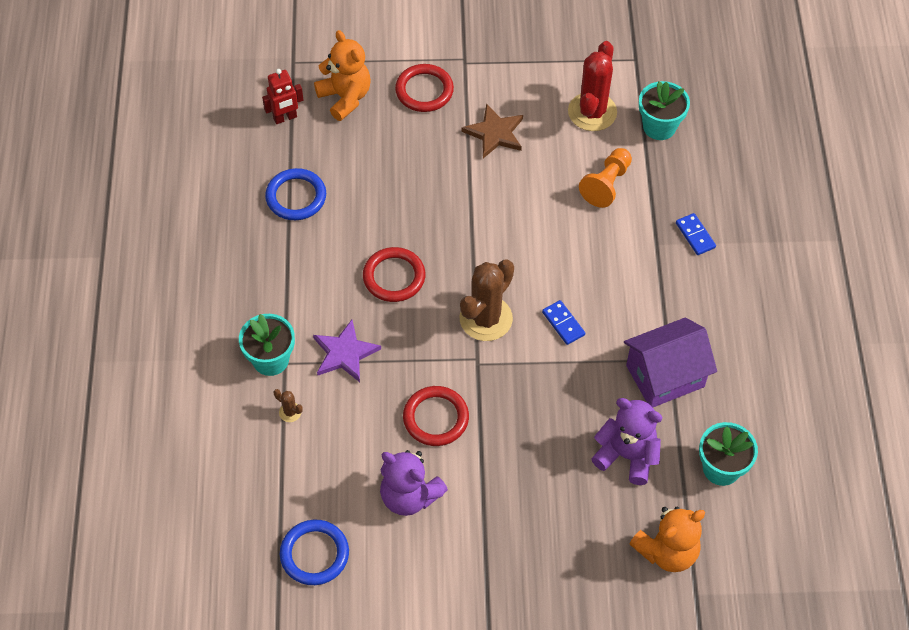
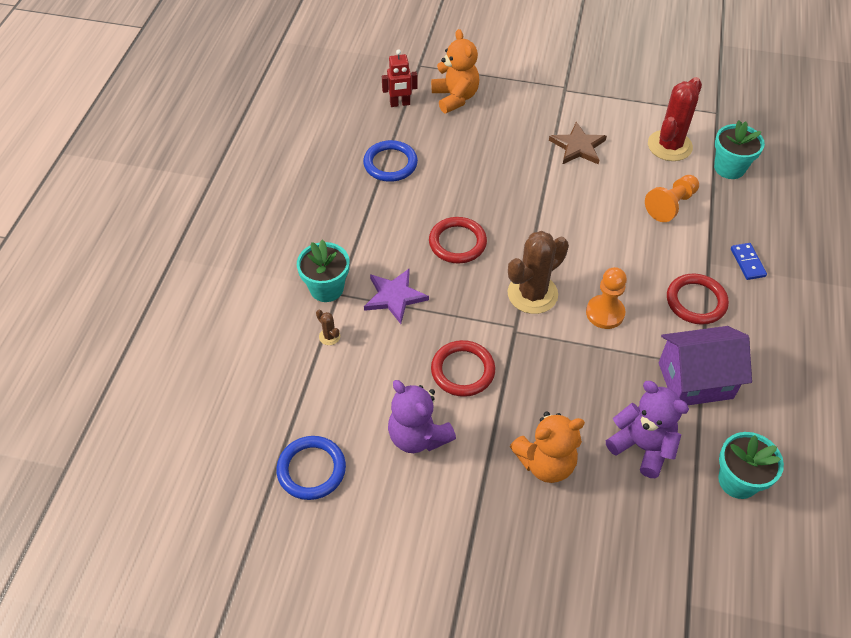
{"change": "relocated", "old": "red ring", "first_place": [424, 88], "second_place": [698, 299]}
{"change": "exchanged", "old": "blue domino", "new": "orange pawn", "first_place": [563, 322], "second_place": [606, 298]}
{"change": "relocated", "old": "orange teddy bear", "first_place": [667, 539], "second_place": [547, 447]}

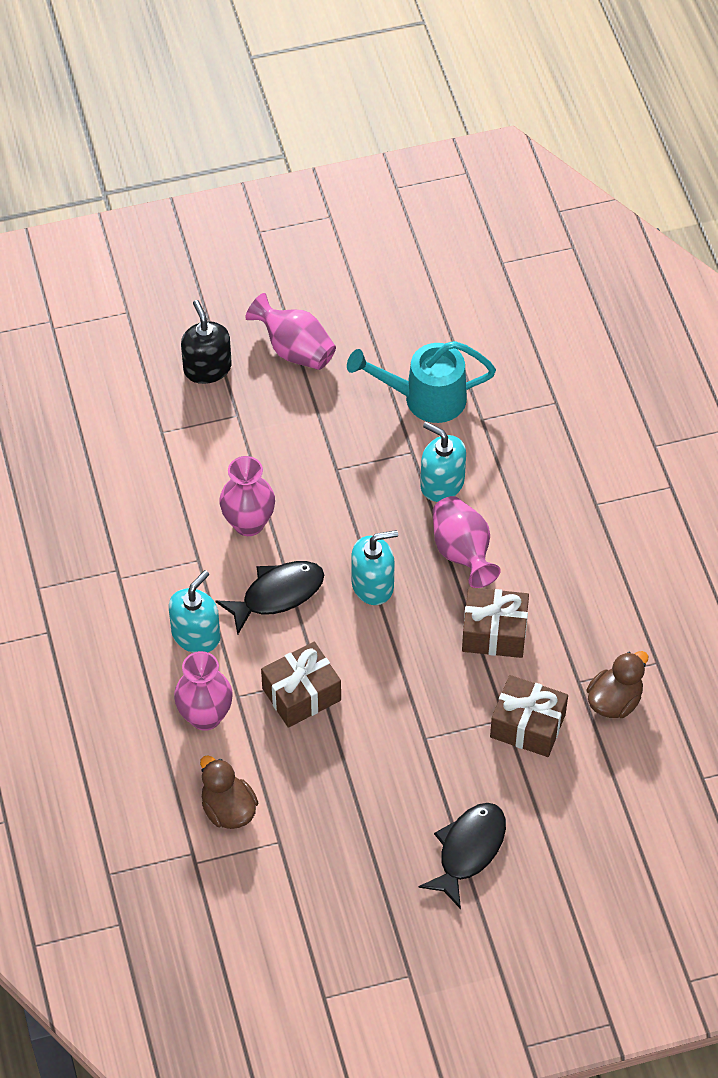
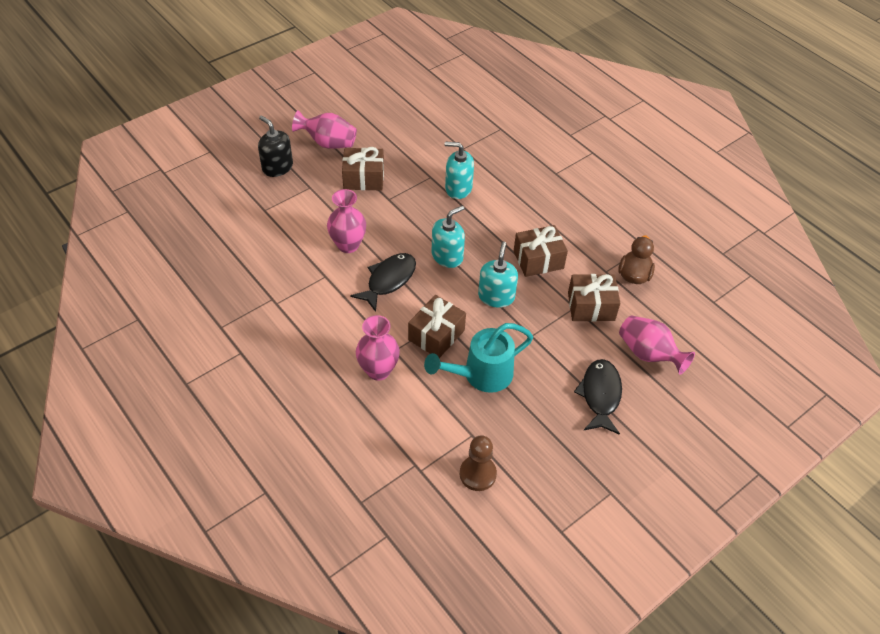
{"change": "relocated", "old": "turquoise watering can", "first_place": [421, 382], "second_place": [478, 358]}
{"change": "relocated", "old": "pink vase", "first_place": [466, 542], "second_place": [657, 345]}
{"change": "relocated", "old": "turquoise soap dispenser", "first_place": [194, 611], "second_place": [498, 275]}
{"change": "missing", "old": "brown duck", "first_place": [229, 792]}
{"change": "appeared", "new": "brown gift", "second_place": [363, 168]}
{"change": "appeared", "new": "brown pawn", "second_place": [478, 463]}

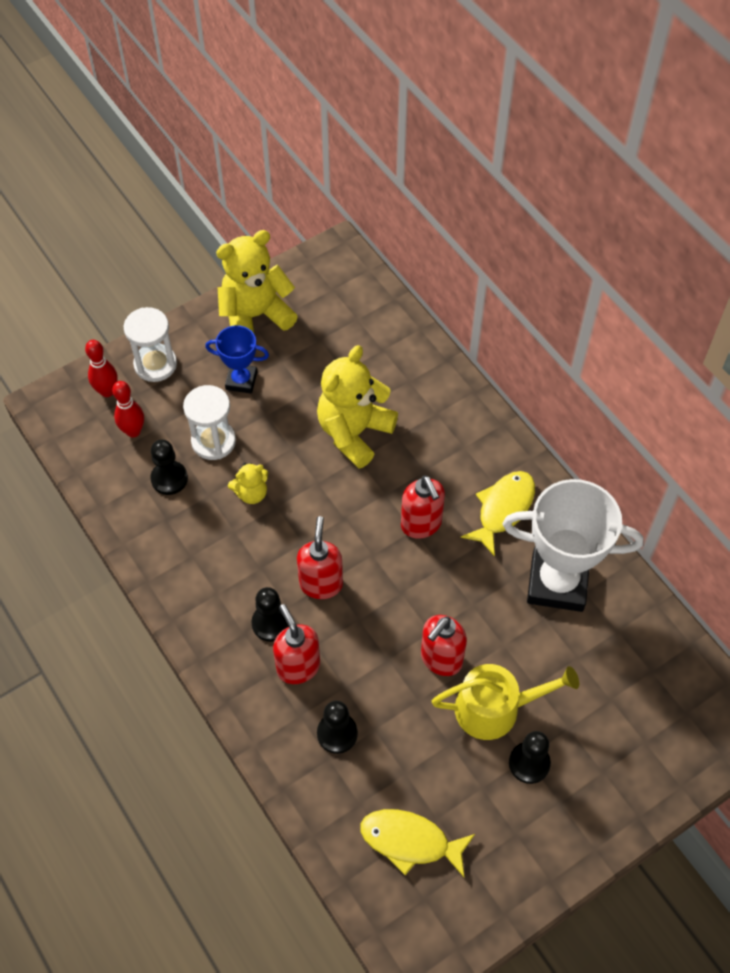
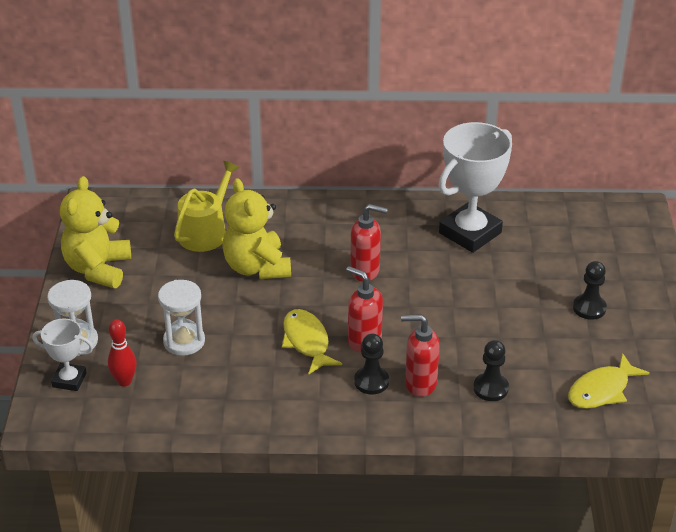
{"change": "missing", "old": "blue trophy", "first_place": [237, 359]}
{"change": "exchanged", "old": "red bowling pin", "new": "white trophy", "first_place": [101, 368], "second_place": [63, 355]}
{"change": "missing", "old": "black pawn", "first_place": [169, 467]}
{"change": "missing", "old": "yellow teddy bear", "first_place": [248, 483]}
{"change": "relocated", "old": "yellow fish", "first_place": [498, 514], "second_place": [312, 341]}
{"change": "missing", "old": "red soap dispenser", "first_place": [444, 645]}
{"change": "relocated", "old": "yellow watering can", "first_place": [505, 702], "second_place": [207, 206]}

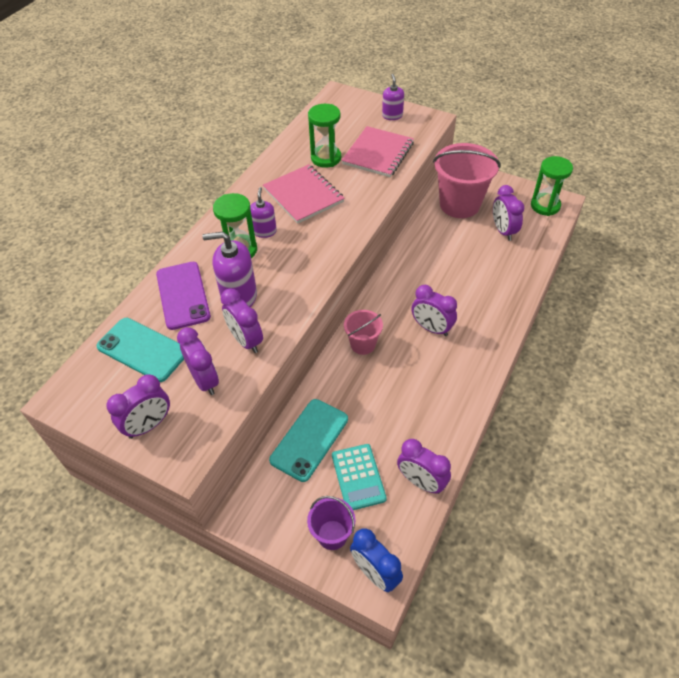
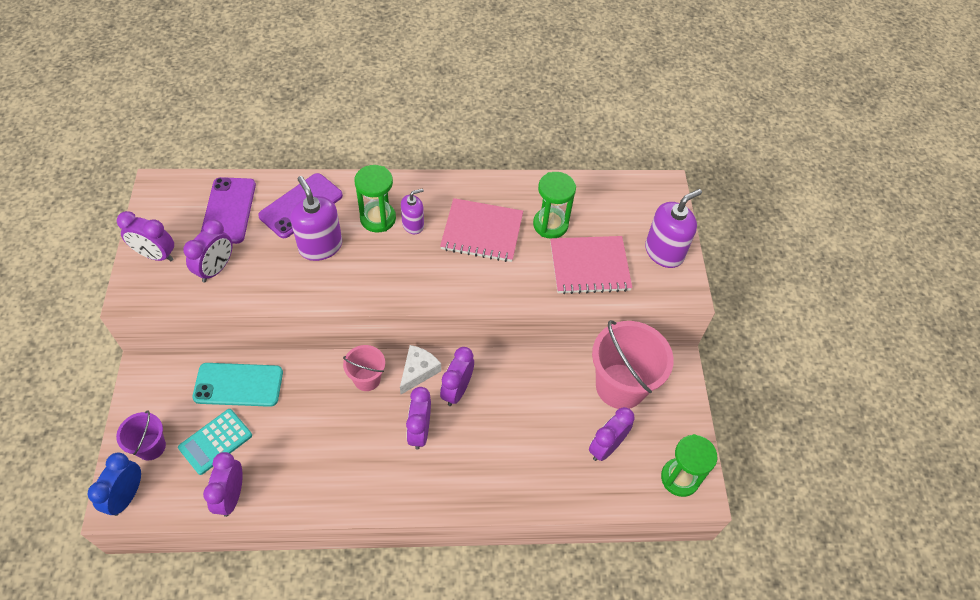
{"change": "size", "old": "purple soap dispenser", "first_place": [393, 97], "second_place": [673, 228], "factor": 1.67}
{"change": "spun", "old": "pink notebook", "first_place": [304, 194], "second_place": [481, 230], "degrees": 75}
{"change": "relocated", "old": "purple clock", "first_place": [242, 320], "second_place": [457, 376]}
{"change": "colour", "old": "turquoise phone", "new": "purple phone", "first_place": [140, 350], "second_place": [228, 210]}
{"change": "appeared", "new": "white cheese", "second_place": [420, 369]}

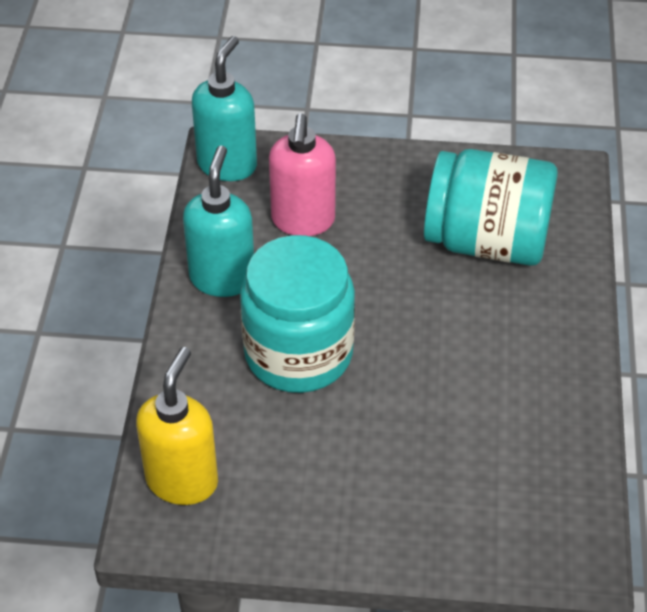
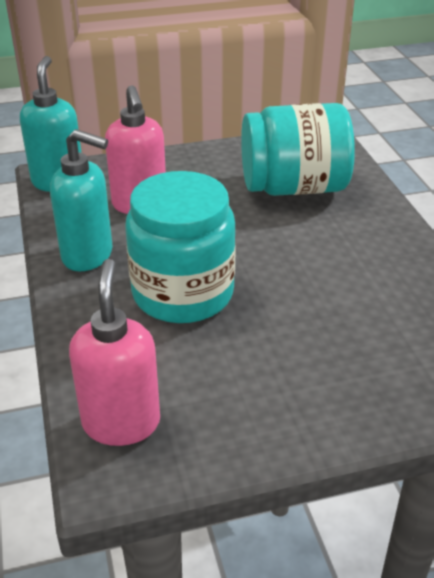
{"change": "spun", "old": "turquoise soap dispenser", "first_place": [218, 221], "second_place": [81, 200], "degrees": 120}
{"change": "colour", "old": "yellow soap dispenser", "new": "pink soap dispenser", "first_place": [177, 426], "second_place": [114, 352]}

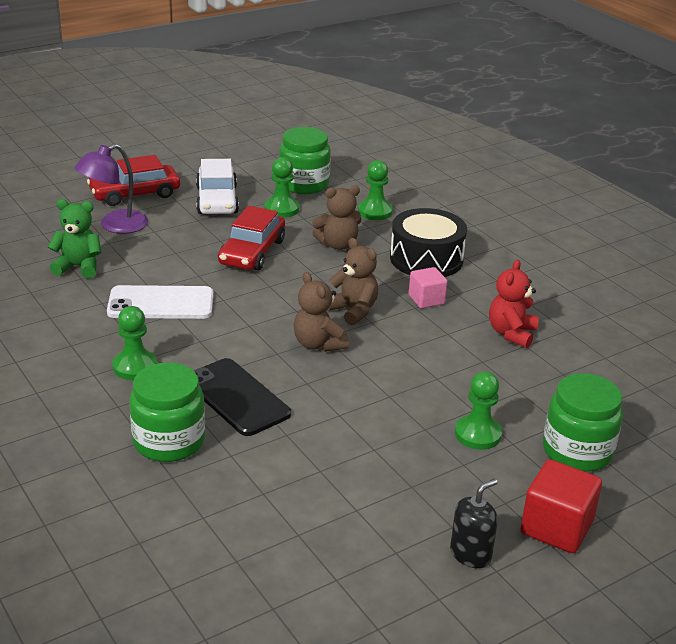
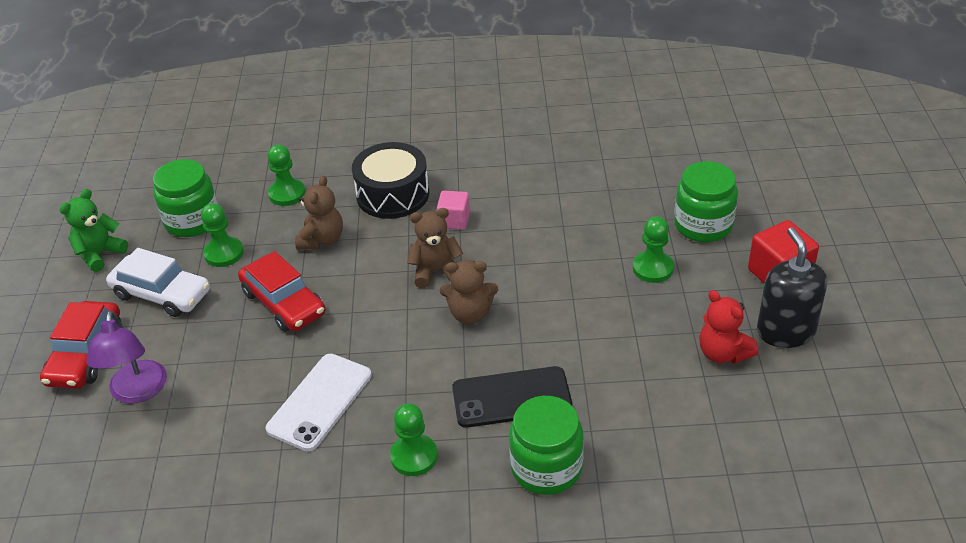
{"change": "relocated", "old": "green teddy bear", "first_place": [74, 238], "second_place": [94, 230]}
{"change": "relocated", "old": "red teddy bear", "first_place": [514, 304], "second_place": [728, 327]}
{"change": "size", "old": "black soap dispenser", "first_place": [474, 523], "second_place": [792, 287], "factor": 1.6}

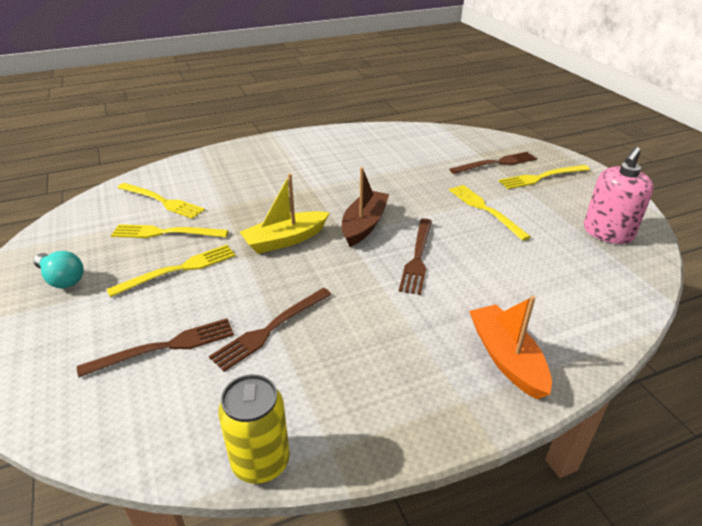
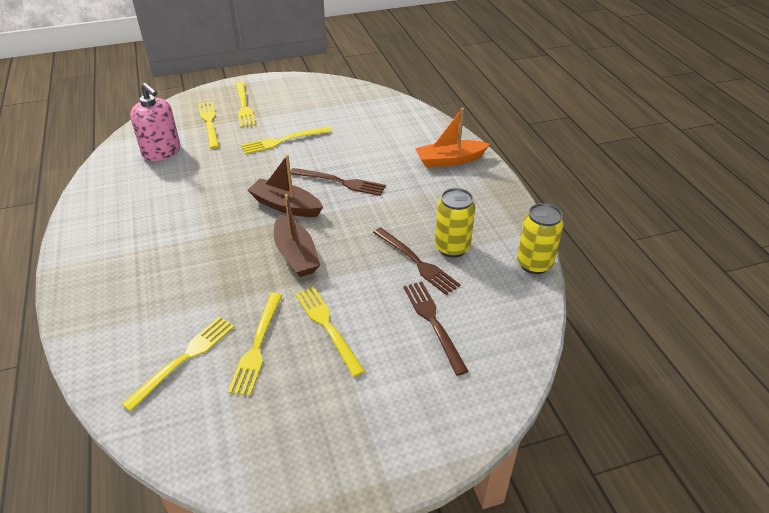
{"change": "relocated", "old": "pink soap dispenser", "first_place": [619, 195], "second_place": [155, 122]}
{"change": "colour", "old": "brown fork", "new": "yellow fork", "first_place": [493, 163], "second_place": [208, 125]}
{"change": "colour", "old": "yellow boat", "new": "brown boat", "first_place": [285, 214], "second_place": [297, 235]}
{"change": "missing", "old": "turquoise light bulb", "first_place": [59, 269]}
{"change": "appeared", "new": "yellow can", "second_place": [455, 223]}

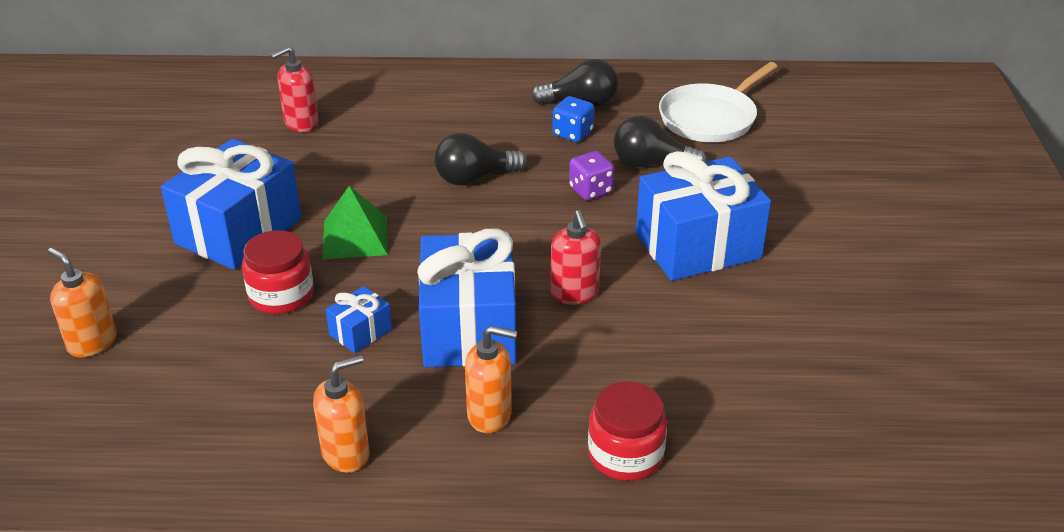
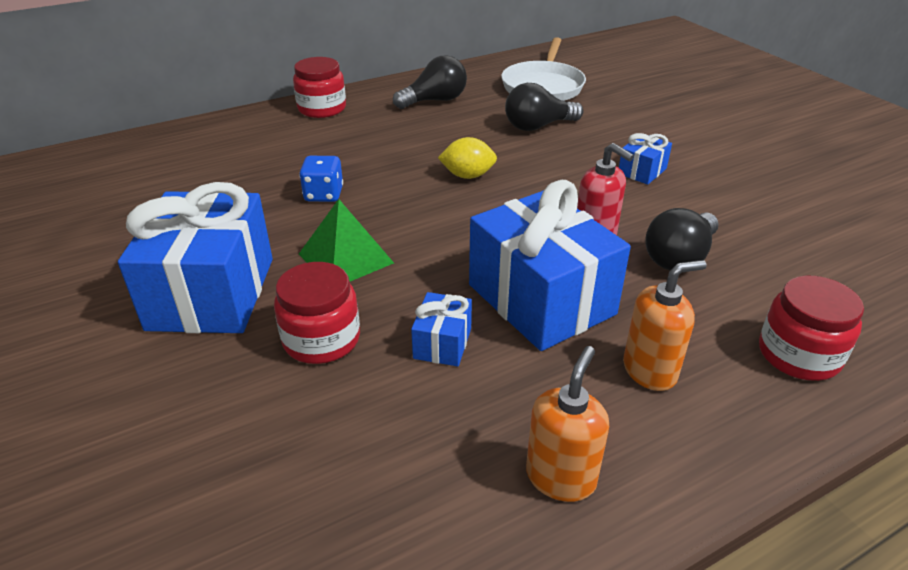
{"change": "missing", "old": "red soap dispenser", "first_place": [294, 89]}
{"change": "relocated", "old": "blue dice", "first_place": [573, 119], "second_place": [321, 179]}
{"change": "relocated", "old": "black light bulb", "first_place": [480, 159], "second_place": [682, 239]}
{"change": "missing", "old": "purple dice", "first_place": [591, 175]}
{"change": "size", "old": "blue gift", "first_place": [703, 216], "second_place": [645, 159], "factor": 0.45}
{"change": "missing", "old": "orange soap dispenser", "first_place": [82, 302]}
{"change": "appeared", "new": "red jar", "second_place": [319, 87]}
{"change": "appeared", "new": "yellow lemon", "second_place": [467, 158]}

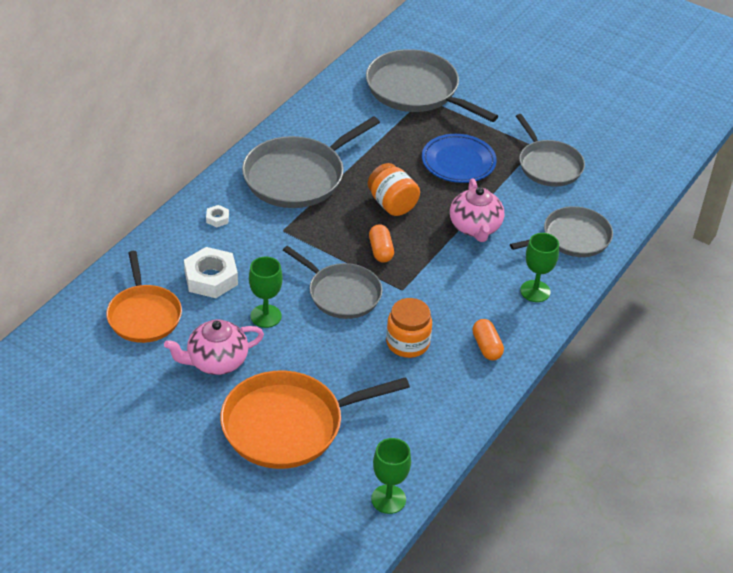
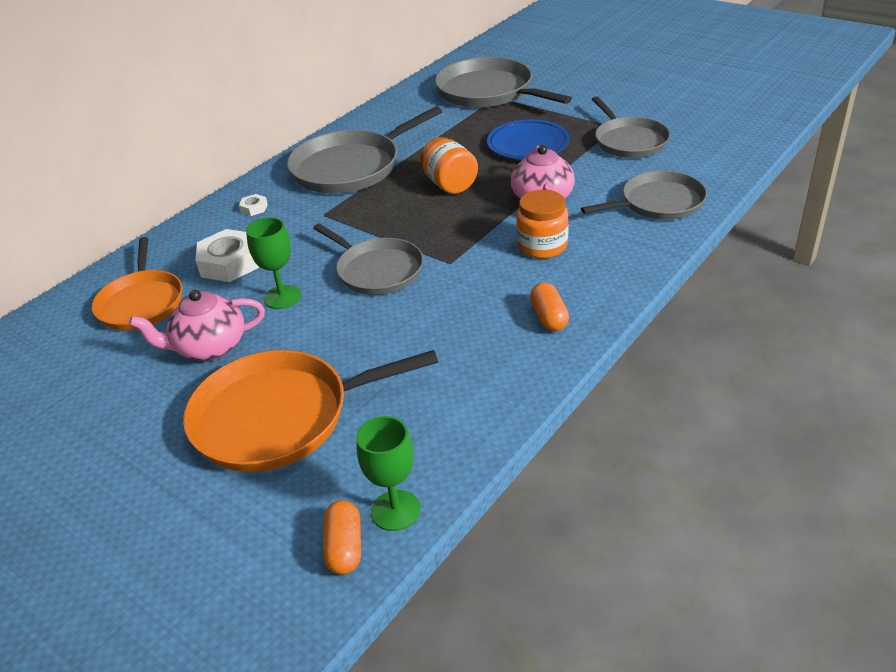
{"change": "relocated", "old": "orange capsule", "first_place": [381, 243], "second_place": [342, 537]}
{"change": "missing", "old": "green goblet", "first_place": [539, 267]}
{"change": "relocated", "old": "orange jar", "first_place": [409, 328], "second_place": [542, 224]}

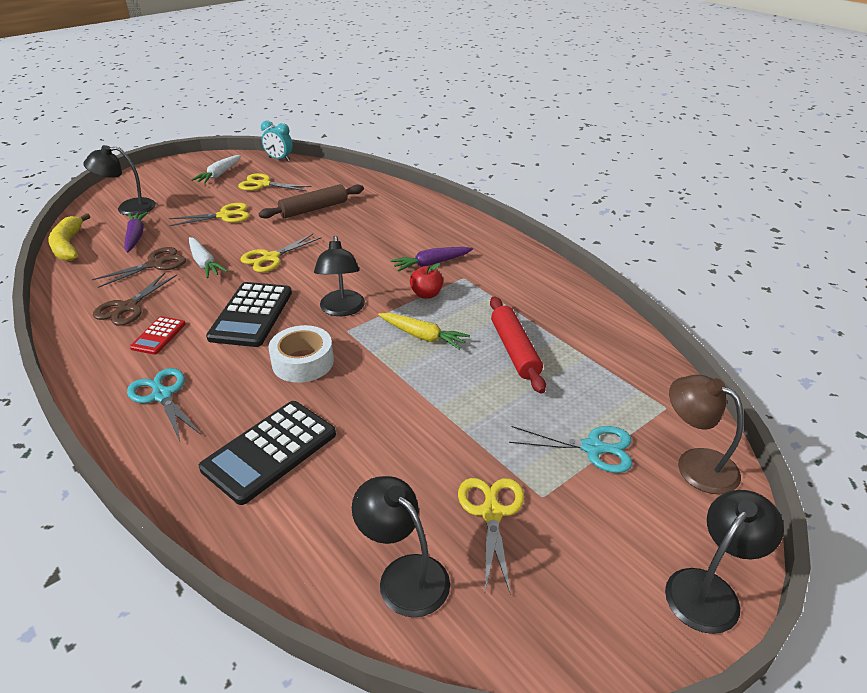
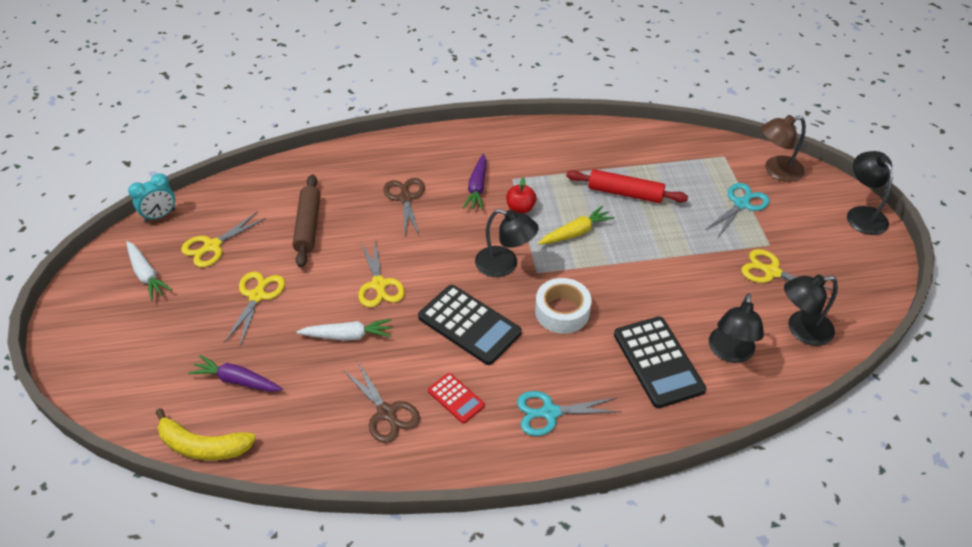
{"change": "relocated", "old": "black lamp", "first_place": [119, 180], "second_place": [736, 328]}
{"change": "relocated", "old": "brown scissors", "first_place": [139, 267], "second_place": [404, 207]}

